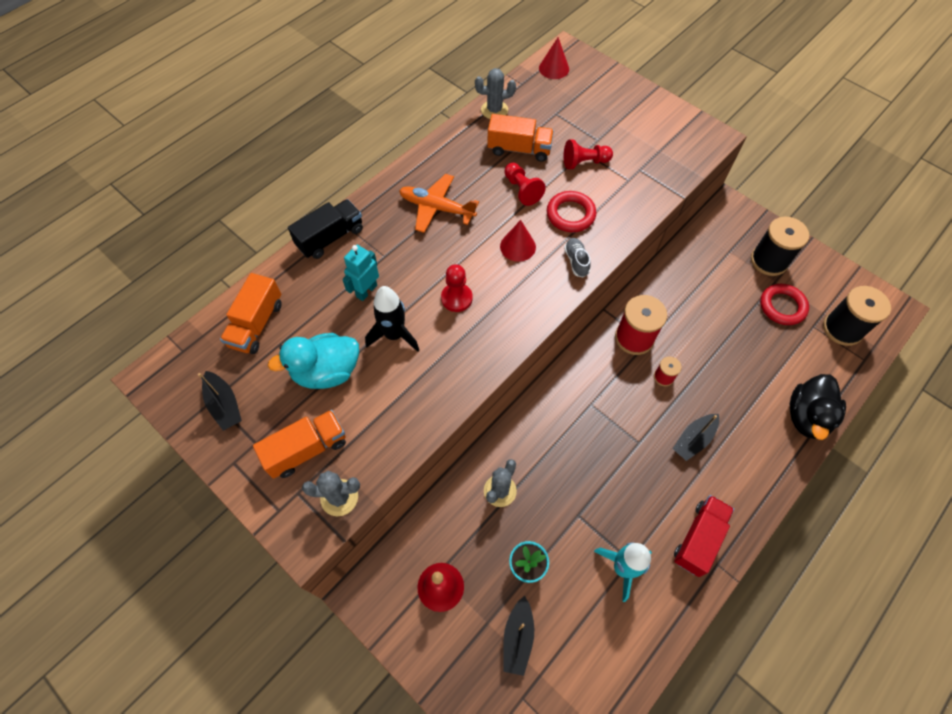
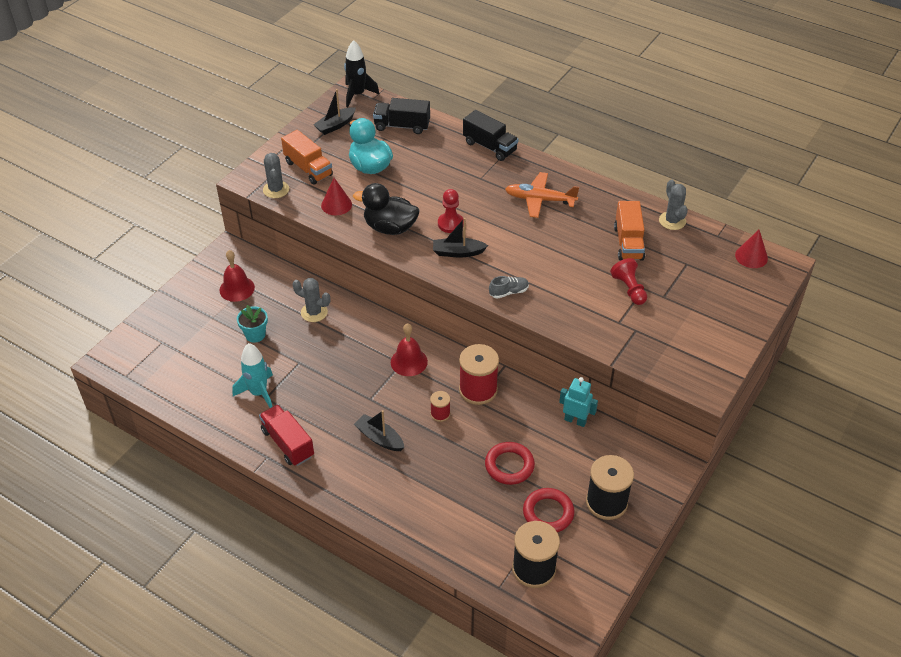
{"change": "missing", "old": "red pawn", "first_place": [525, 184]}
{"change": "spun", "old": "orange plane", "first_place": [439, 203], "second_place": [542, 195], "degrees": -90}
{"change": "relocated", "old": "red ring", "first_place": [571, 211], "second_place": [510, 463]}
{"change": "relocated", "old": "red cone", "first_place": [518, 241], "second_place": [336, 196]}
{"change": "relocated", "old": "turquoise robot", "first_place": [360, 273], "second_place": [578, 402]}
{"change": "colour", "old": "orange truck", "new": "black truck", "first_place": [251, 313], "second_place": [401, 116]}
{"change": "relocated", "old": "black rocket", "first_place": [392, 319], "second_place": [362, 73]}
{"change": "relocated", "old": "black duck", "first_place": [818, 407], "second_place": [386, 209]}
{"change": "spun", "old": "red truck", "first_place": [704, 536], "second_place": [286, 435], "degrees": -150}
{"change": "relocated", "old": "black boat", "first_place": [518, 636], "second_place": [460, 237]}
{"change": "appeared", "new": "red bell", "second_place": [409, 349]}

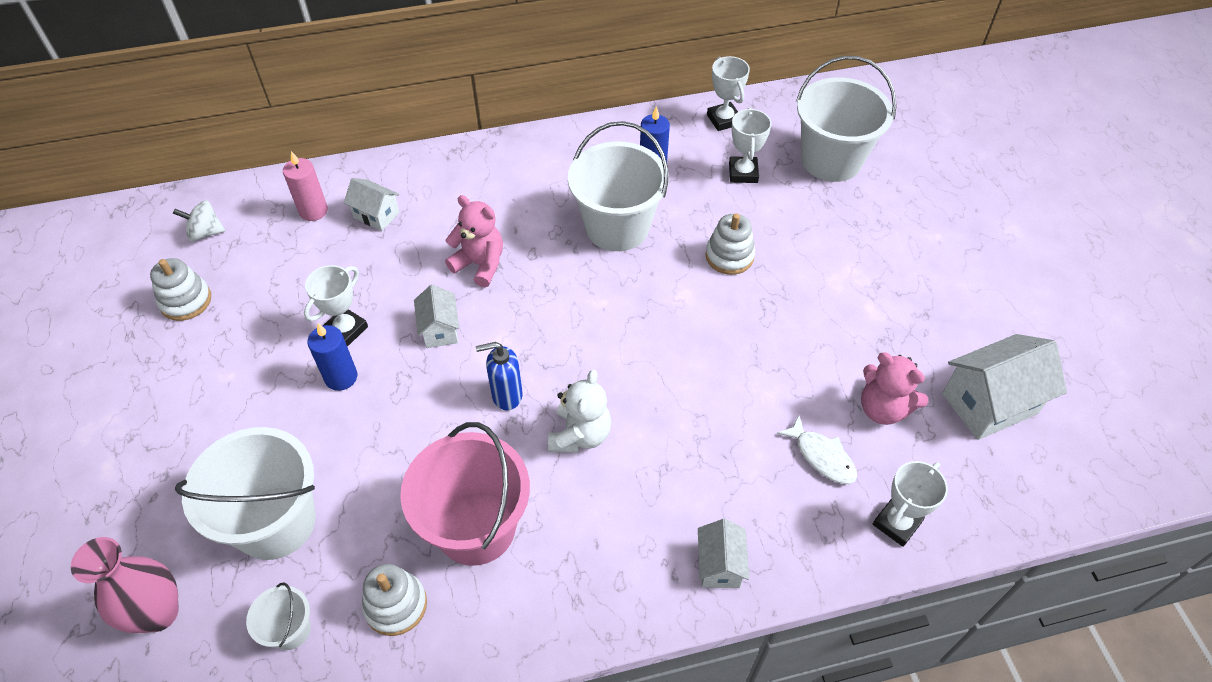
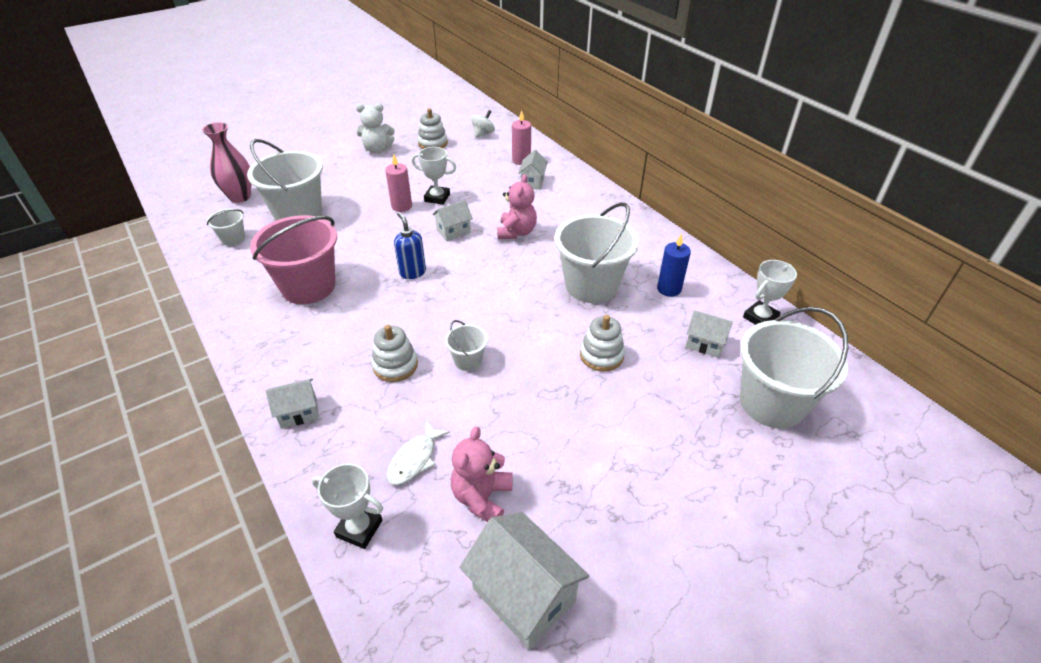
{"change": "exchanged", "old": "white trophy", "new": "white house", "first_place": [750, 145], "second_place": [709, 334]}
{"change": "spun", "old": "white spinning top", "first_place": [199, 220], "second_place": [483, 124], "degrees": 60}
{"change": "colour", "old": "blue candle", "new": "pink candle", "first_place": [332, 357], "second_place": [398, 183]}
{"change": "relocated", "old": "white teddy bear", "first_place": [579, 410], "second_place": [375, 128]}
{"change": "relocated", "old": "white stacking toy", "first_place": [394, 600], "second_place": [395, 353]}
{"change": "appeared", "new": "white bucket", "second_place": [466, 345]}

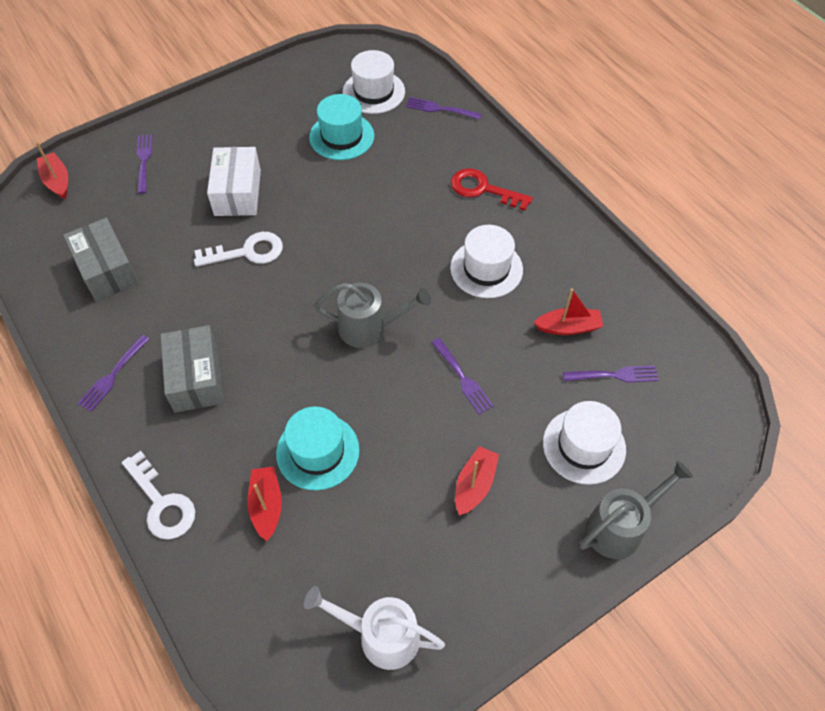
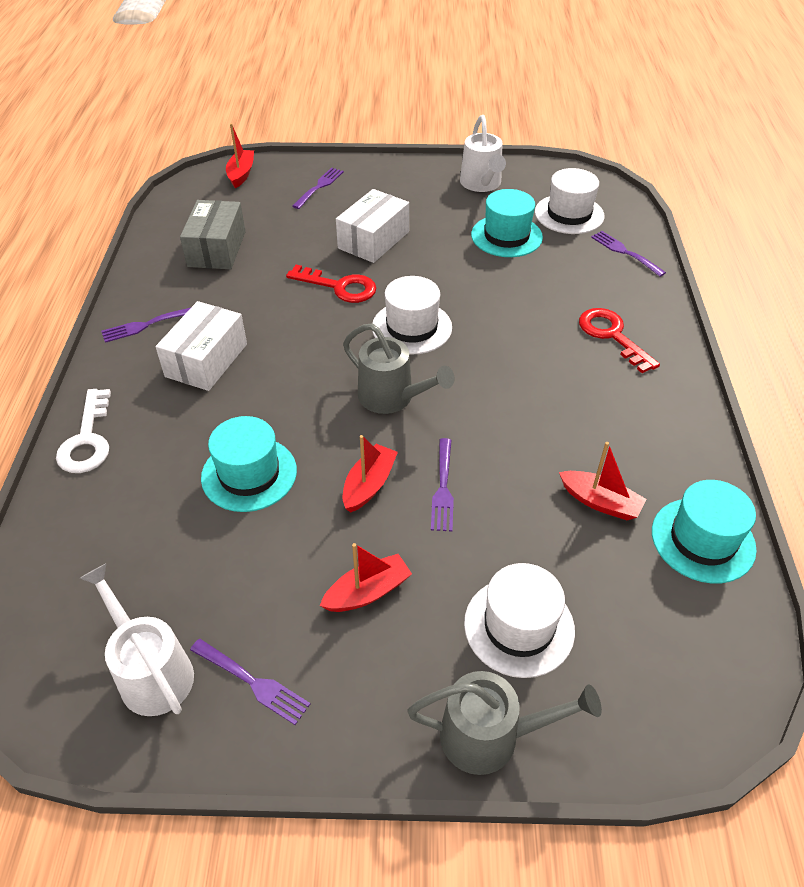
{"change": "relocated", "old": "white hat", "first_place": [486, 261], "second_place": [412, 315]}
{"change": "colour", "old": "white key", "new": "red key", "first_place": [238, 249], "second_place": [331, 284]}
{"change": "colour", "old": "grey box", "new": "white box", "first_place": [192, 369], "second_place": [201, 346]}
{"change": "relocated", "old": "purple fork", "first_place": [611, 373], "second_place": [250, 682]}
{"change": "relocated", "old": "red boat", "first_place": [264, 503], "second_place": [370, 474]}
{"change": "appeared", "new": "white watering can", "second_place": [483, 153]}
{"change": "appeared", "new": "turquoise hat", "second_place": [704, 532]}

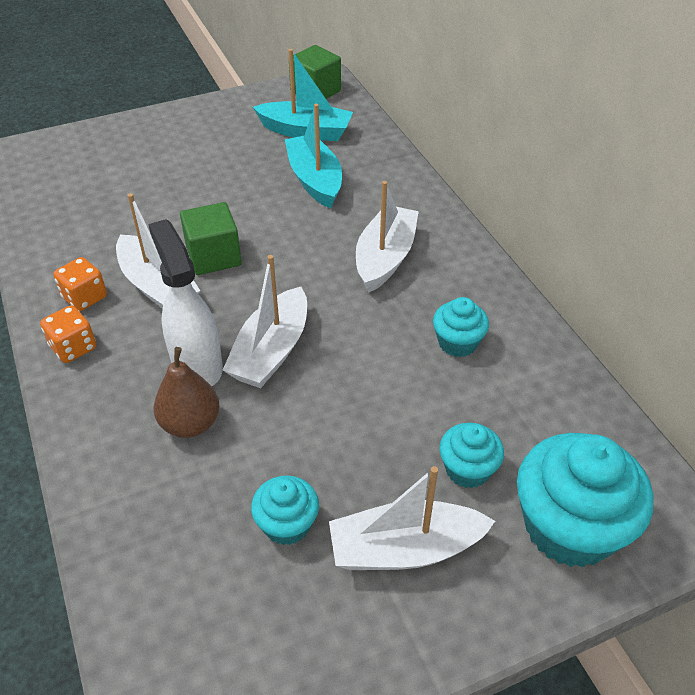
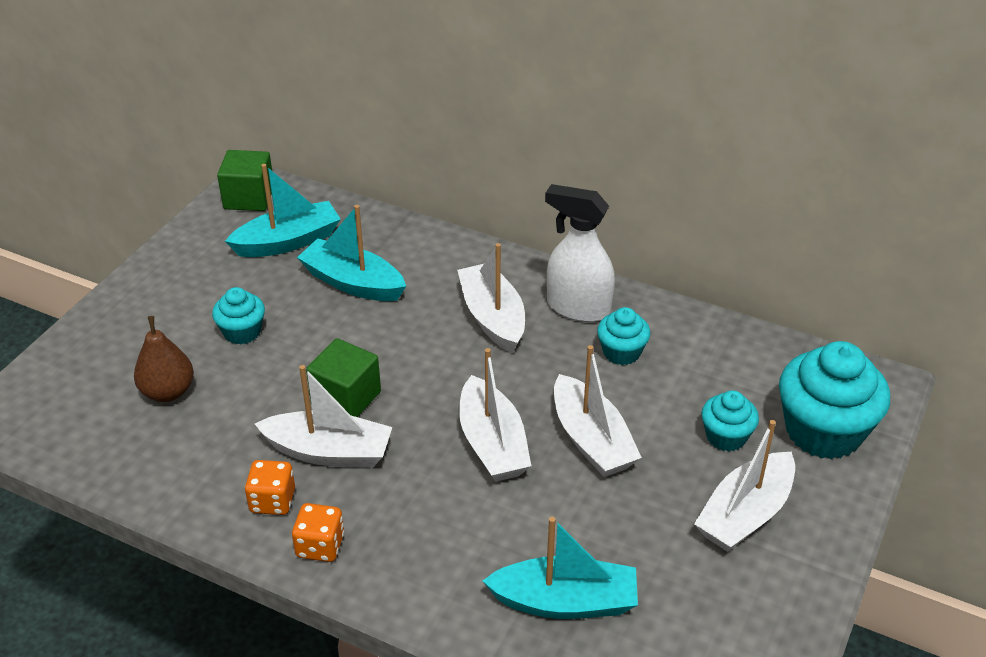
{"change": "relocated", "old": "white spray bottle", "first_place": [185, 302], "second_place": [580, 253]}
{"change": "relocated", "old": "brown pear", "first_place": [186, 392], "second_place": [164, 359]}
{"change": "relocated", "old": "turquoise cupcake", "first_place": [285, 510], "second_place": [238, 315]}
{"change": "appeared", "new": "white boat", "second_place": [598, 411]}
{"change": "appeared", "new": "turquoise boat", "second_place": [560, 568]}

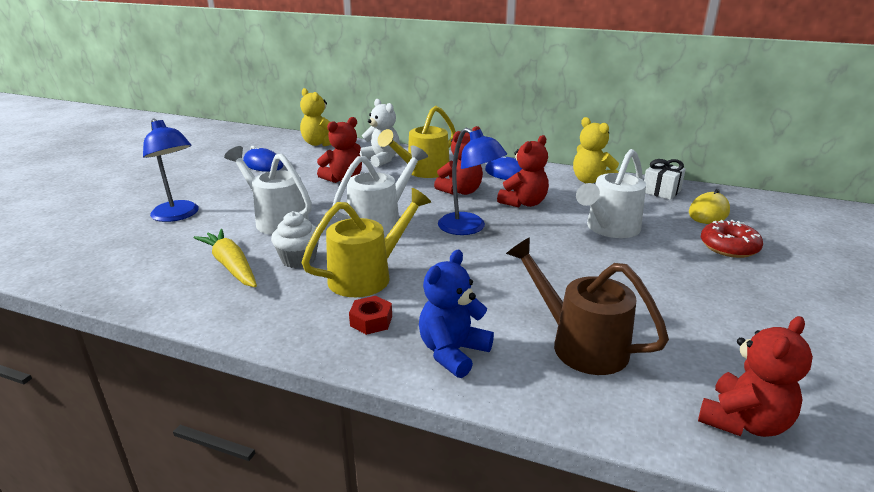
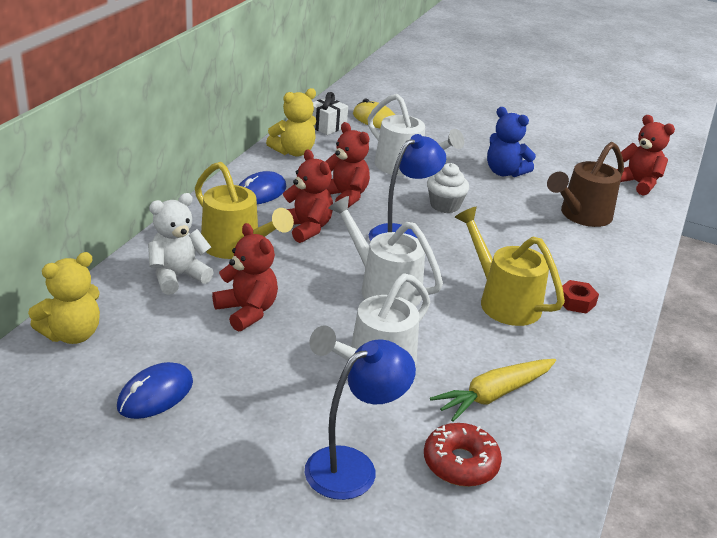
{"change": "relocated", "old": "white cupcake", "first_place": [295, 239], "second_place": [448, 188]}
{"change": "relocated", "old": "red donut", "first_place": [732, 239], "second_place": [463, 455]}
{"change": "relocated", "old": "blue teddy bear", "first_place": [456, 314], "second_place": [511, 142]}

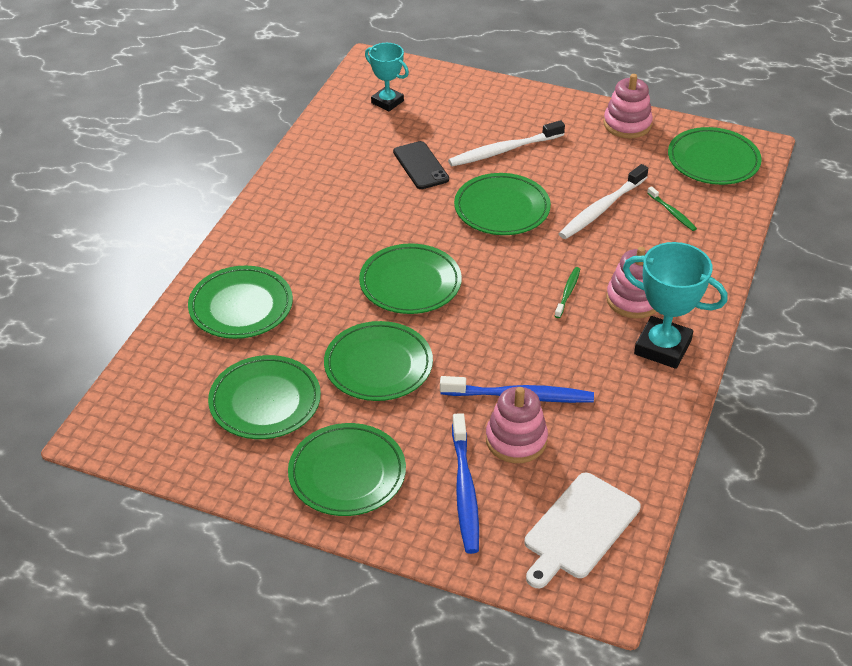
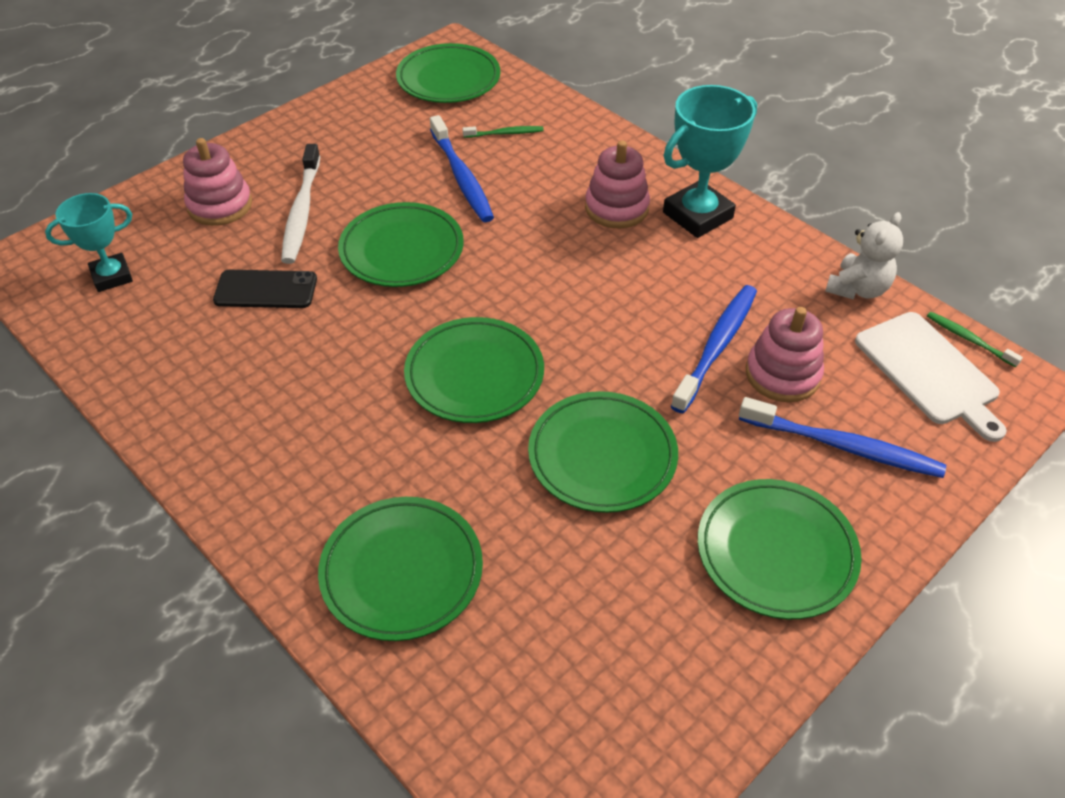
{"change": "relocated", "old": "pink stacking toy", "first_place": [628, 106], "second_place": [217, 182]}
{"change": "colour", "old": "white toothbrush", "new": "blue toothbrush", "first_place": [603, 201], "second_place": [462, 168]}
{"change": "relocated", "old": "green toothbrush", "first_place": [567, 292], "second_place": [975, 340]}
{"change": "missing", "old": "green plate", "first_place": [264, 397]}
{"change": "appeared", "new": "white teddy bear", "second_place": [864, 256]}

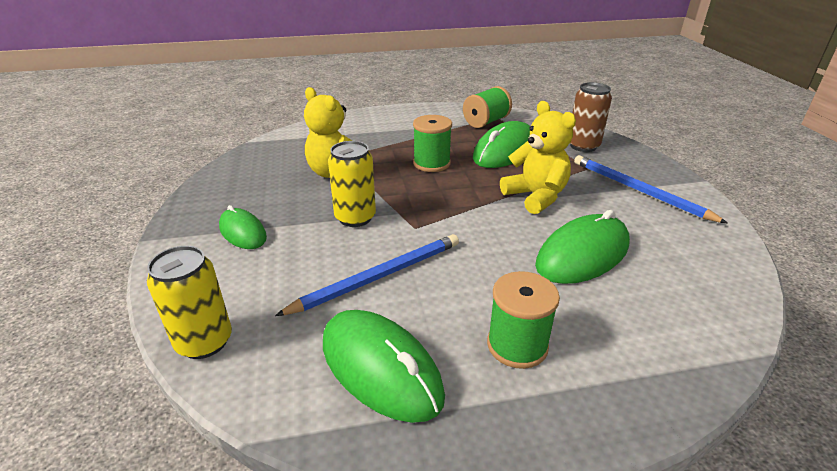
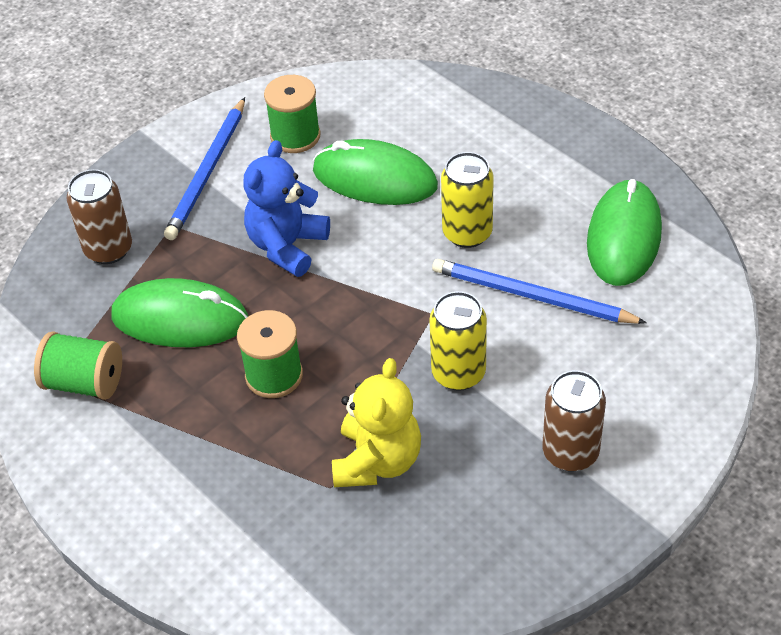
{"change": "colour", "old": "yellow teddy bear", "new": "blue teddy bear", "first_place": [538, 157], "second_place": [286, 208]}
{"change": "exchanged", "old": "green mouse", "new": "brown can", "first_place": [243, 227], "second_place": [574, 421]}
{"change": "relocated", "old": "yellow can", "first_place": [189, 302], "second_place": [467, 200]}
{"change": "relocated", "old": "green spool", "first_place": [523, 320], "second_place": [292, 114]}

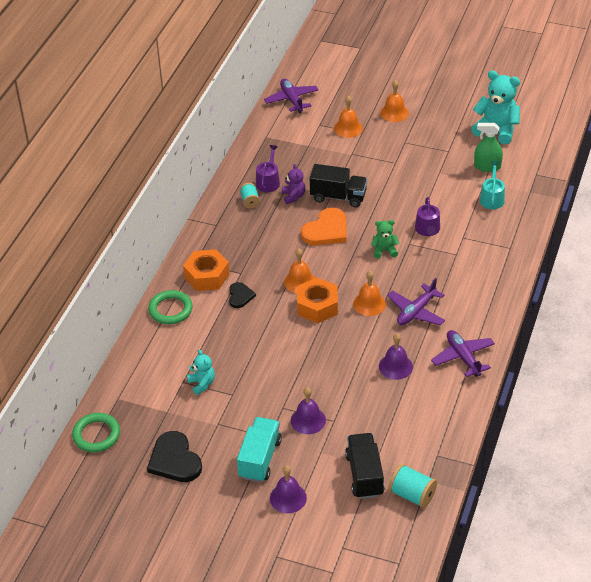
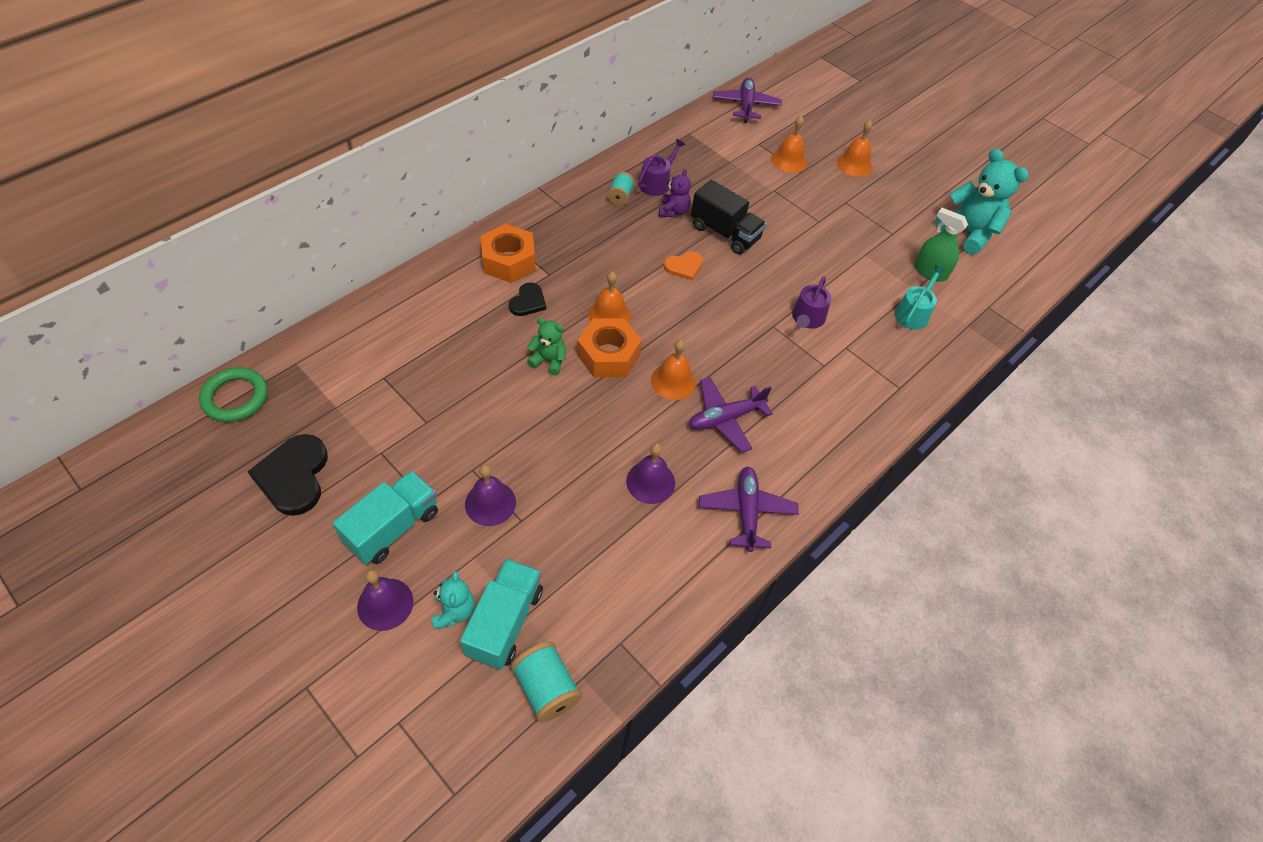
{"change": "size", "old": "orange heart", "first_place": [324, 226], "second_place": [683, 265], "factor": 0.58}
{"change": "relocated", "old": "green teddy bear", "first_place": [385, 239], "second_place": [546, 346]}
{"change": "missing", "old": "green ring", "first_place": [170, 307]}
{"change": "relocated", "old": "turquoise teddy bear", "first_place": [201, 372], "second_place": [453, 600]}
{"change": "colour", "old": "black truck", "new": "turquoise truck", "first_place": [365, 466], "second_place": [501, 614]}

